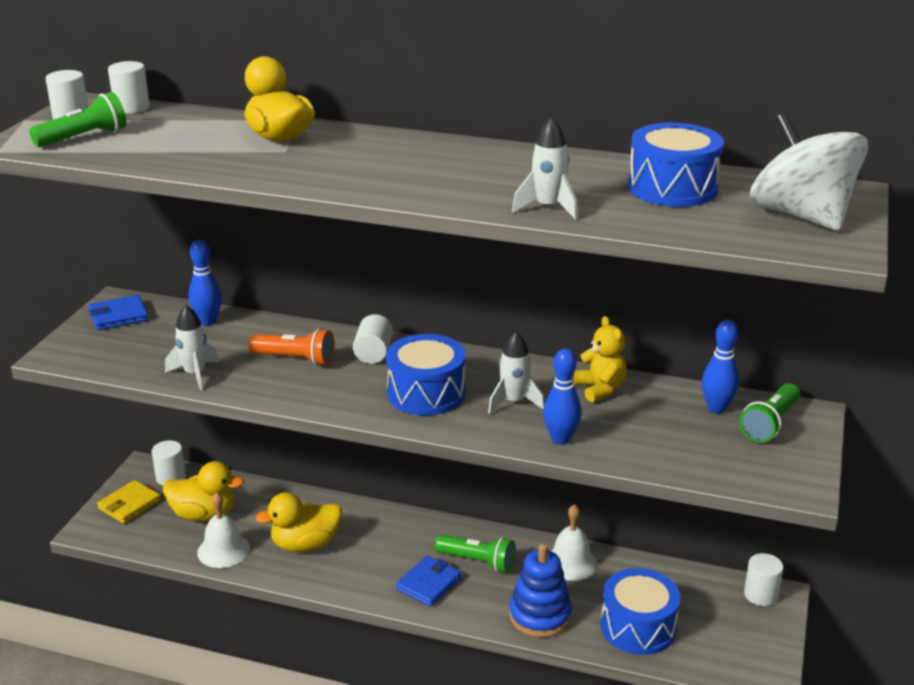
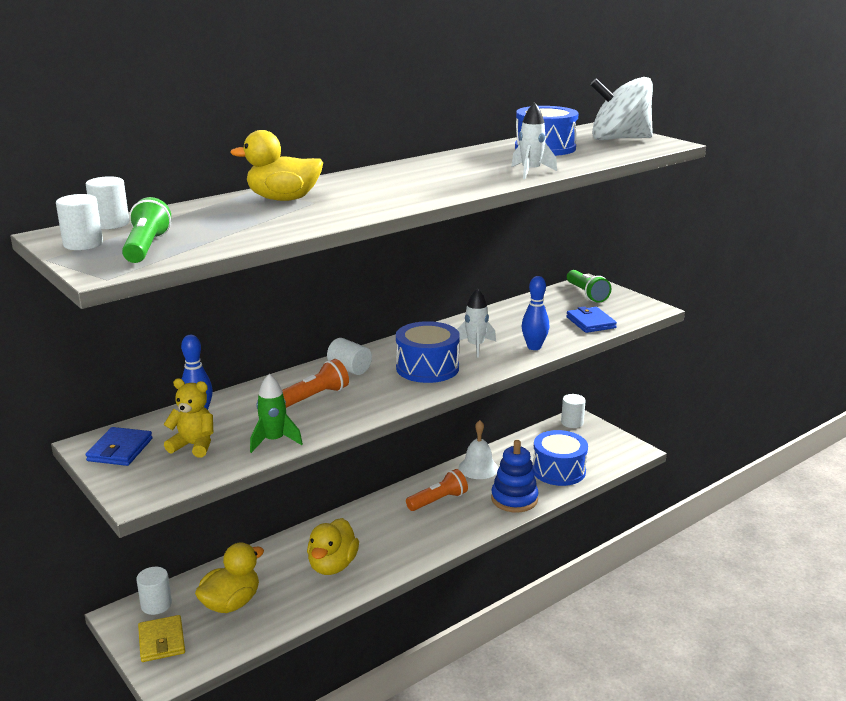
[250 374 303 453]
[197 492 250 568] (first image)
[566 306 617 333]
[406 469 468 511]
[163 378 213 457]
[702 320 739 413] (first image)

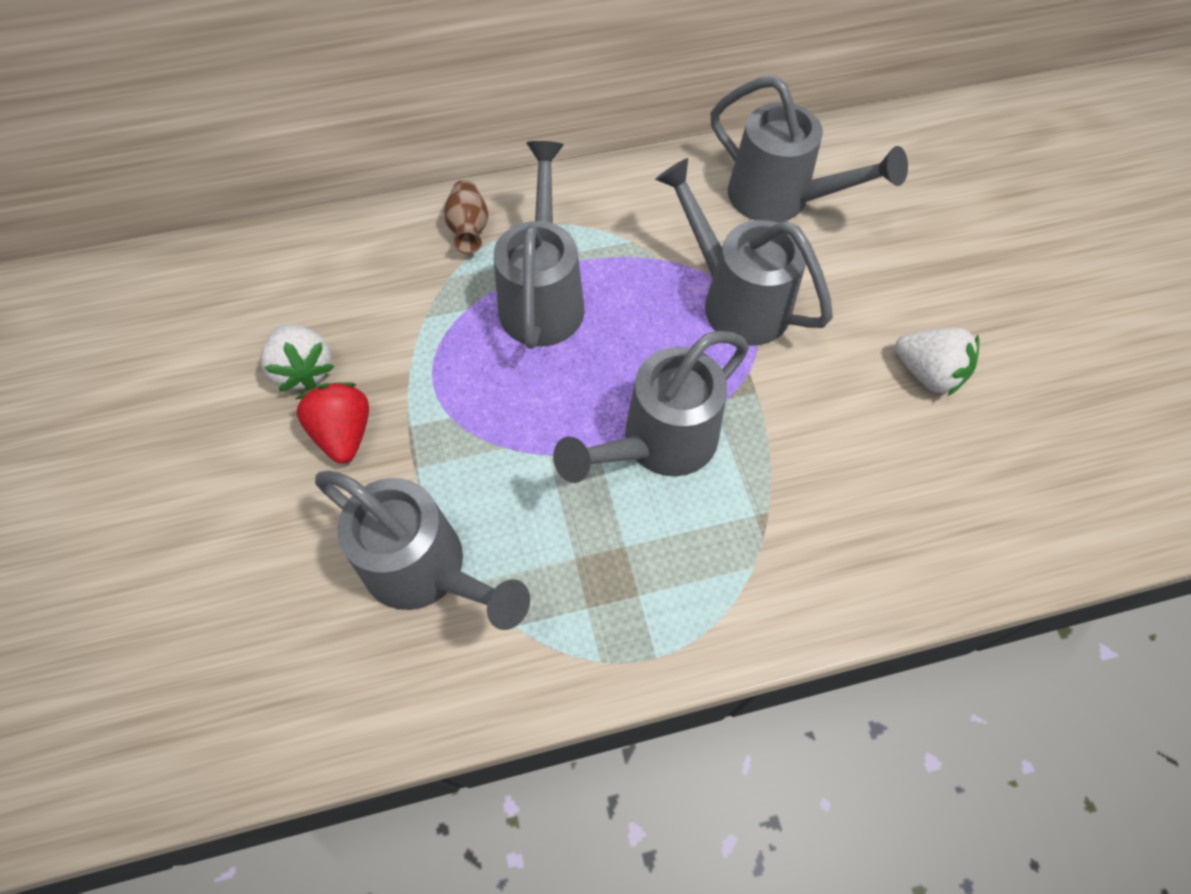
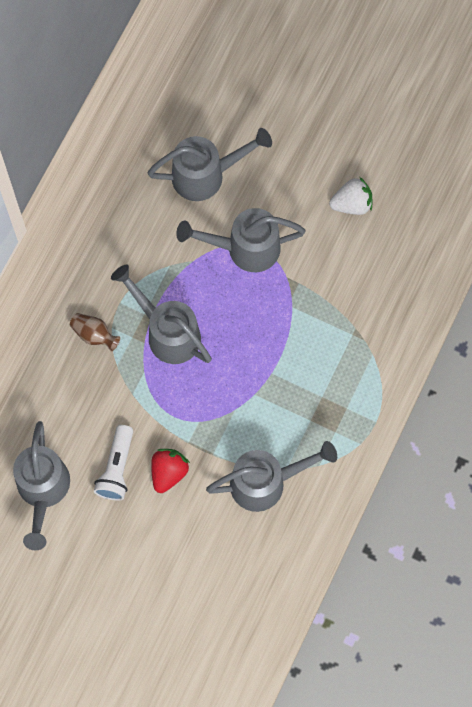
[94 425 133 500]
[151 449 190 493]
[13 421 70 550]

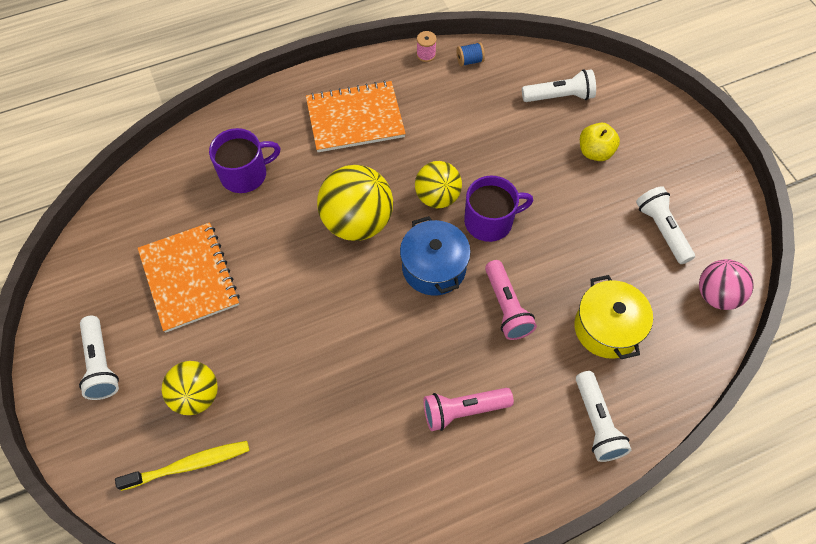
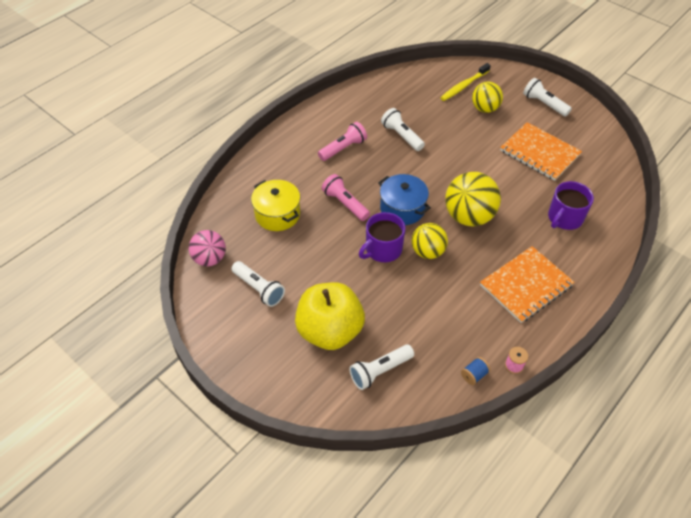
[381 108 425 151]
[295 282 365 350]

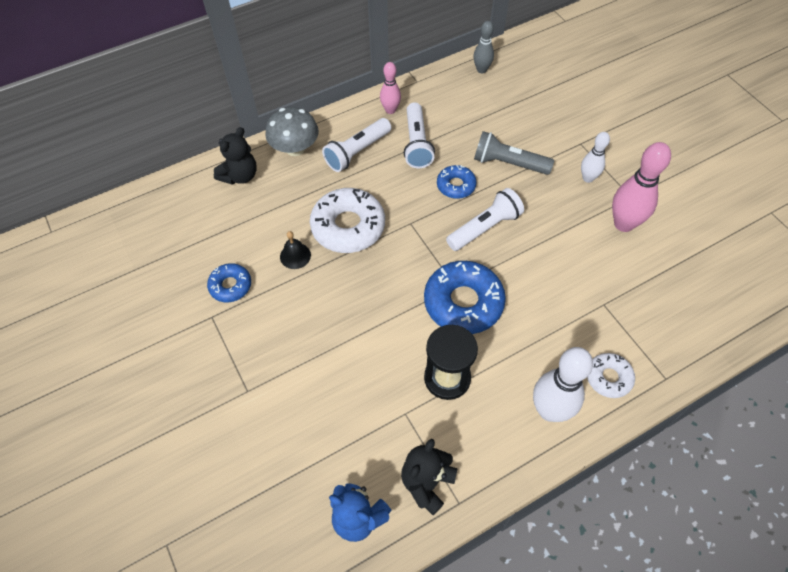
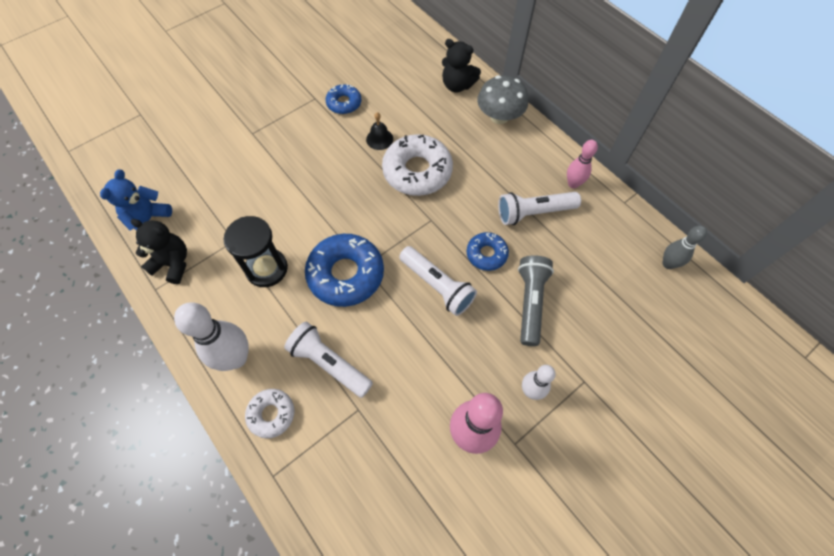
[284 322 373 398]

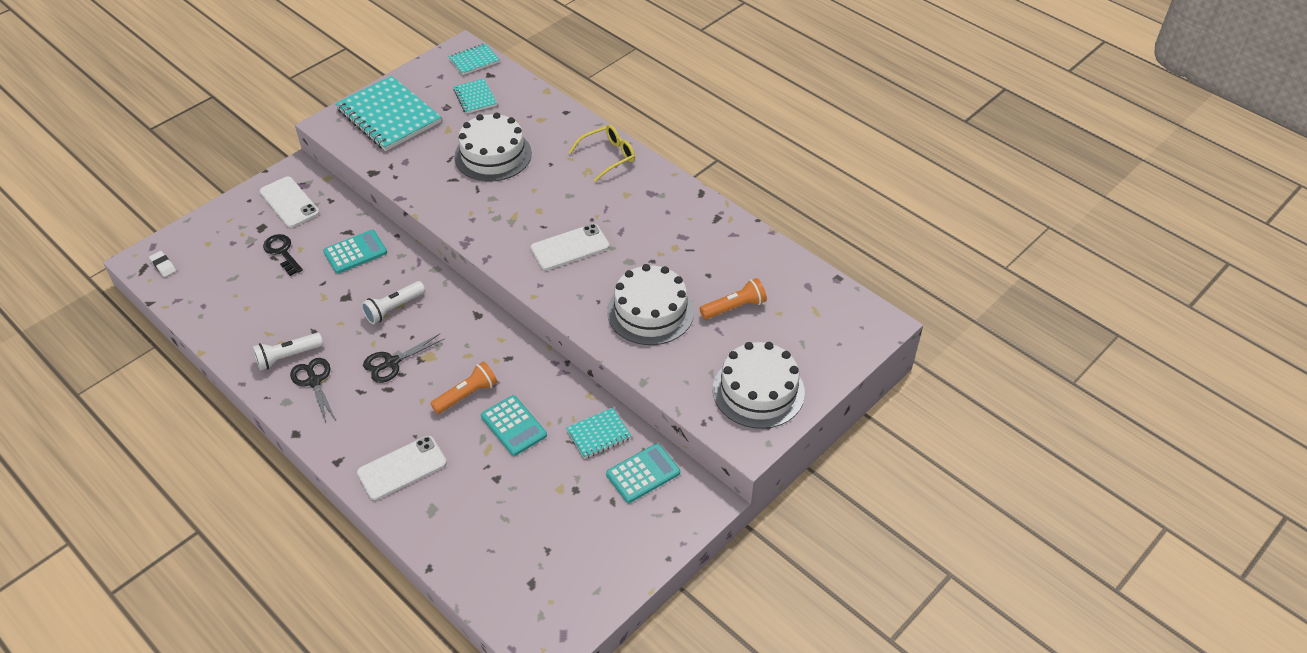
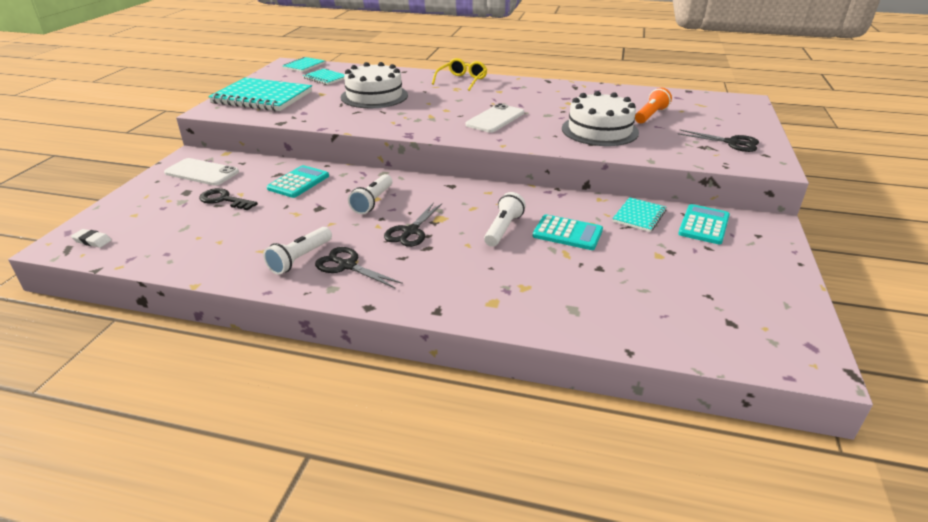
[357 436 447 500] (first image)
[484 192 526 247]
[678 130 759 152]

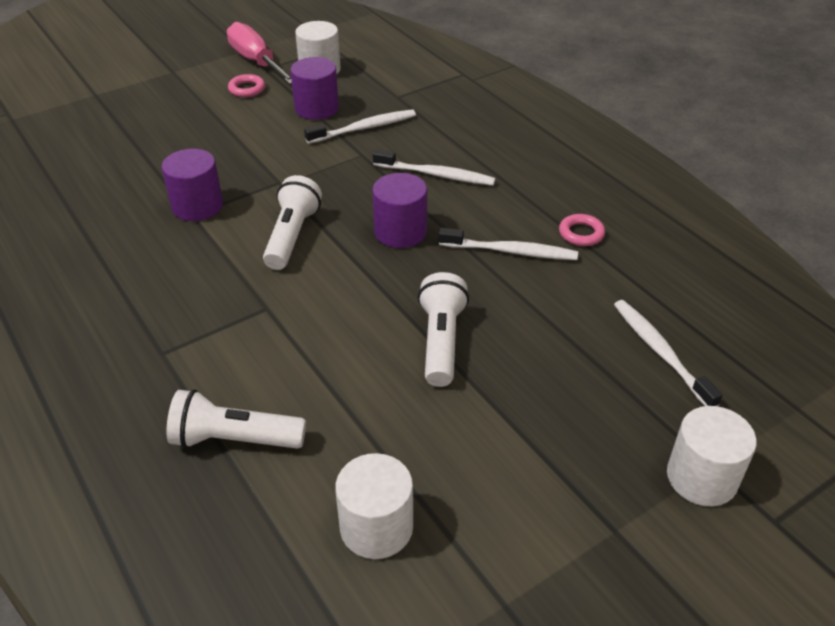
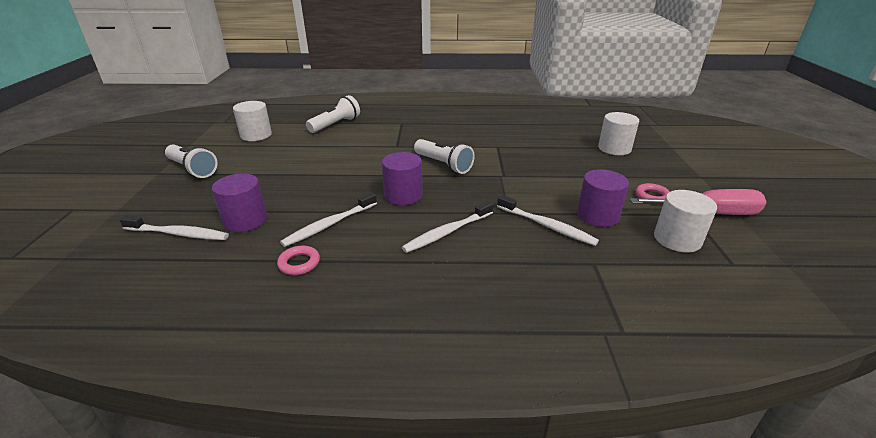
[212 173 267 232]
[497 195 599 246]
[165 145 218 178]
[598 112 639 155]

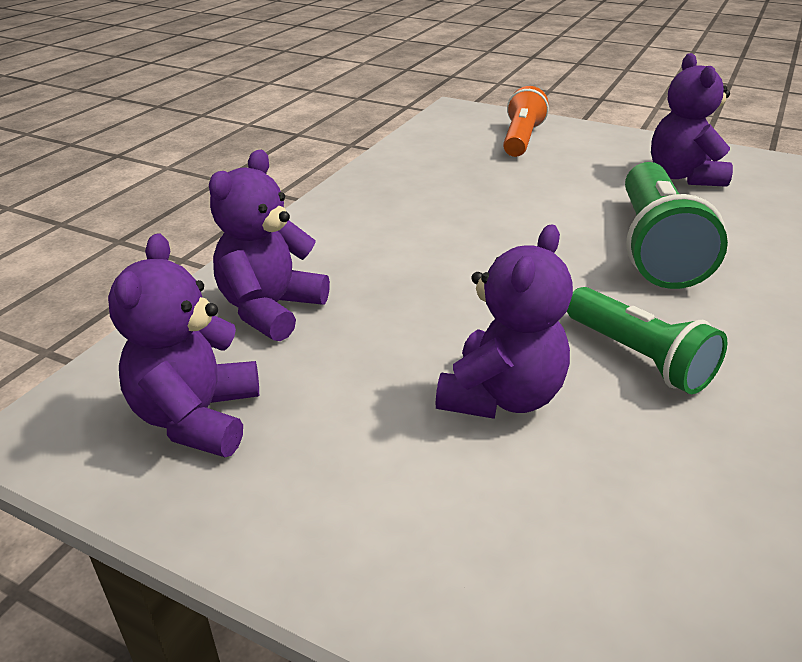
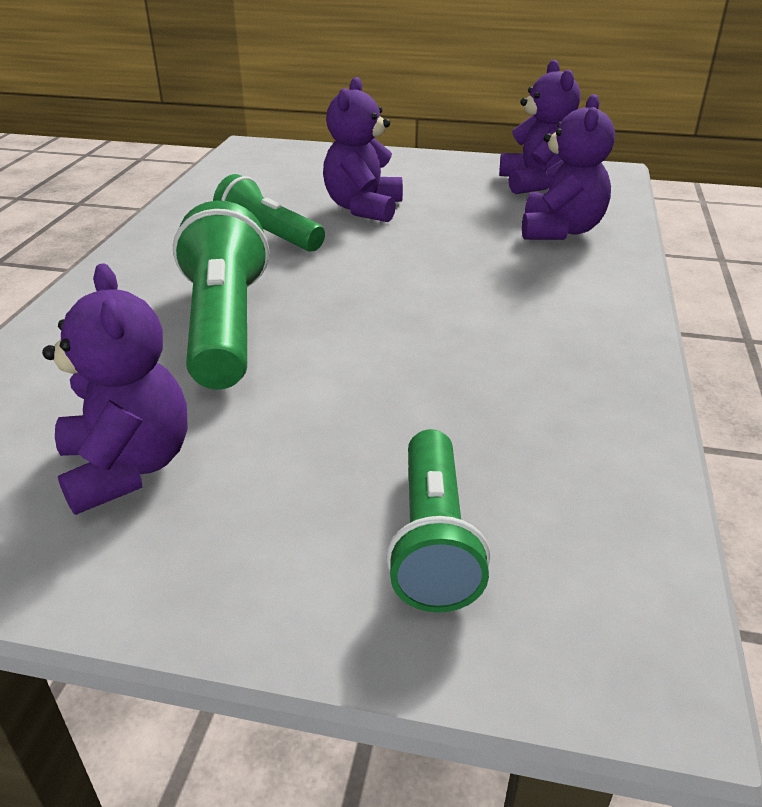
[386 429 490 613]

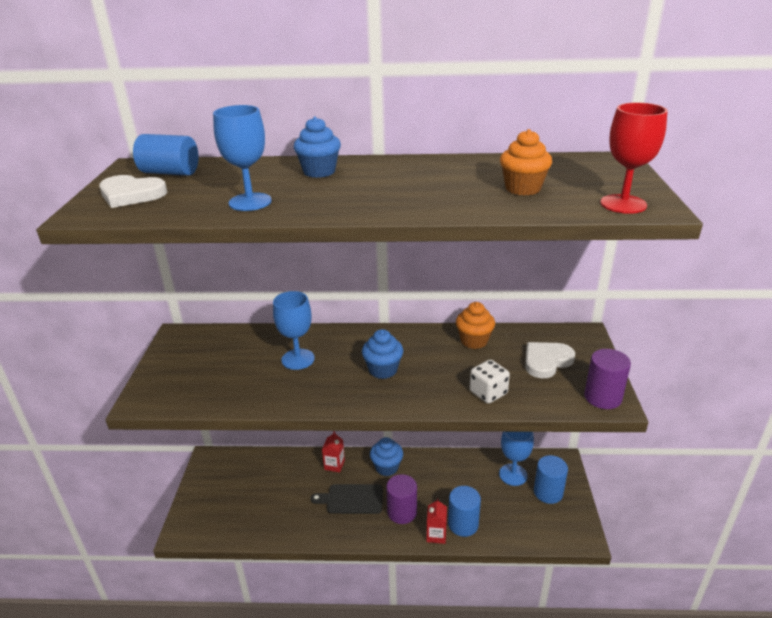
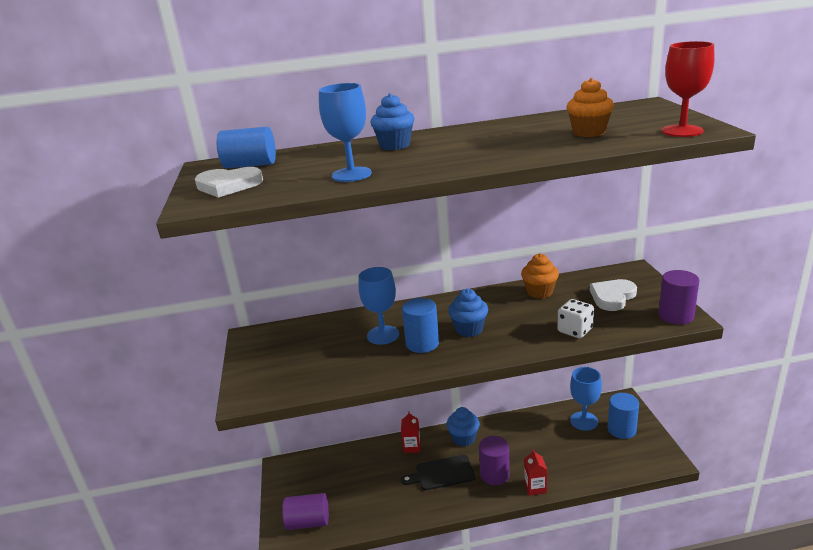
[402 298 439 353]
[282 493 329 530]

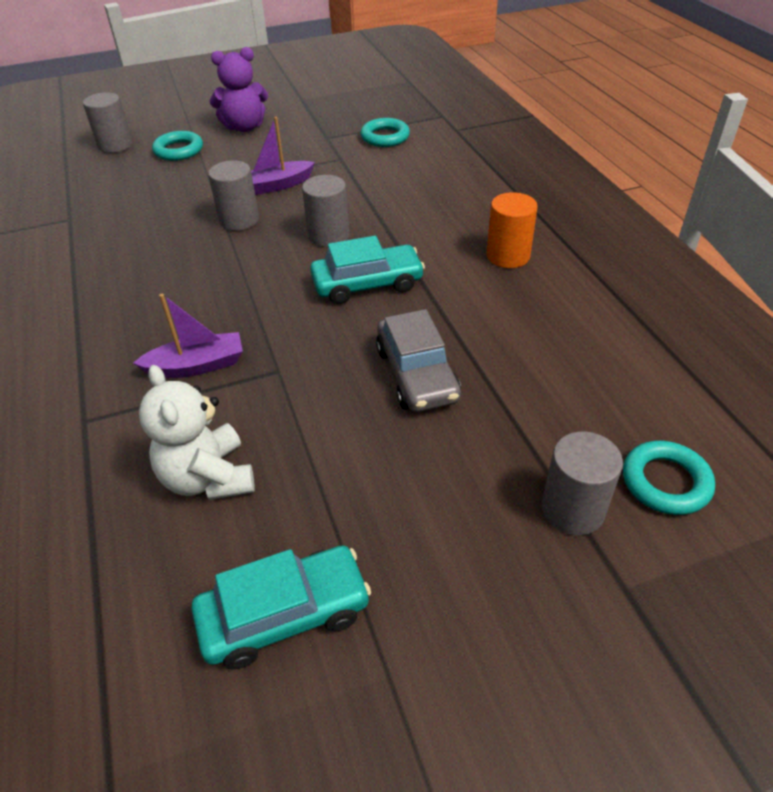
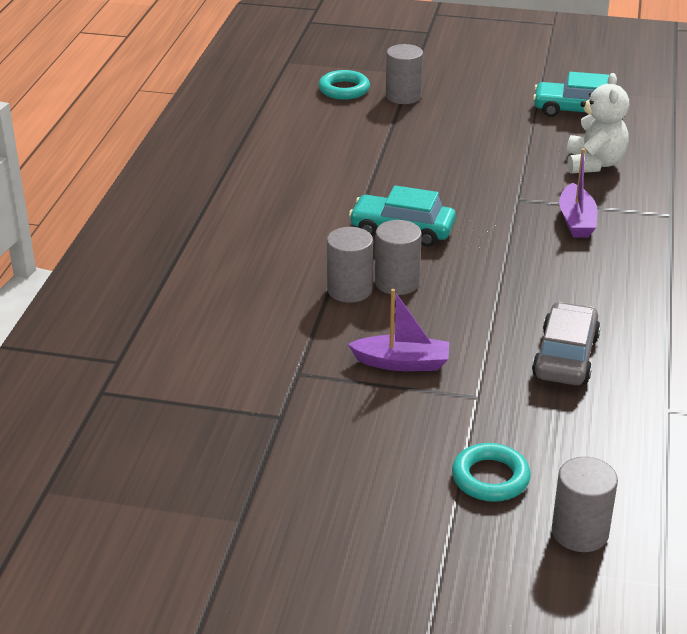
[559 148 597 238]
[327 227 373 303]
[209 47 268 132] (first image)
[360 118 410 147] (first image)
[532 302 601 385]
[487 192 538 268] (first image)

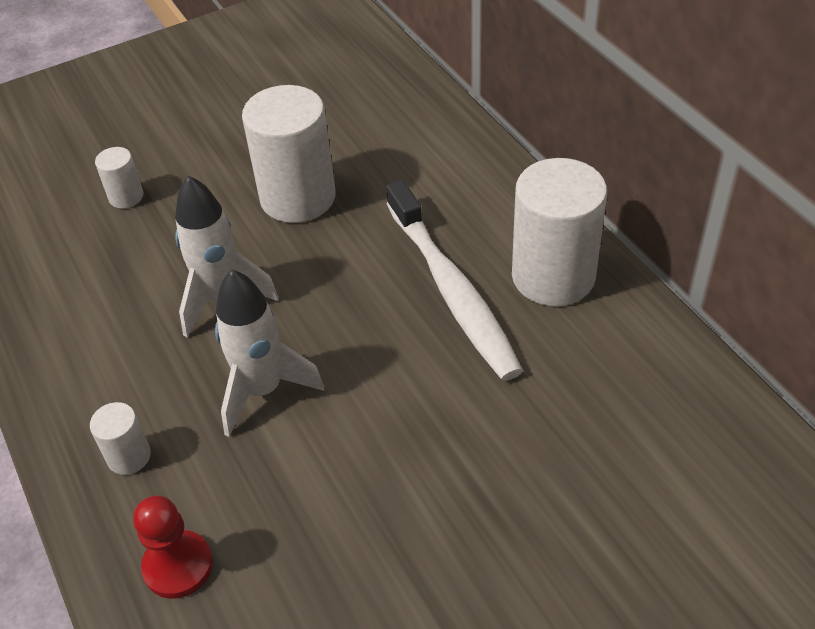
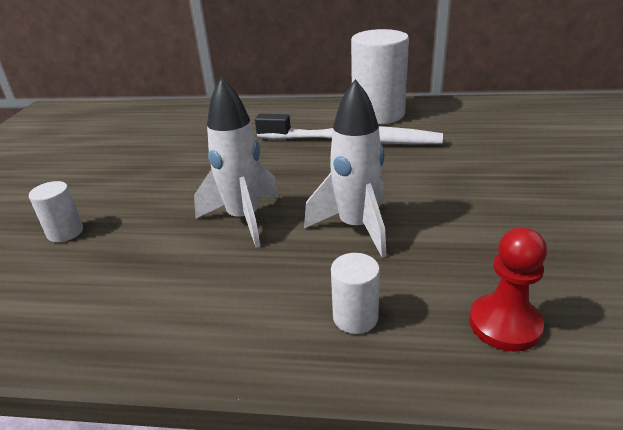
[242 85 336 223] (first image)

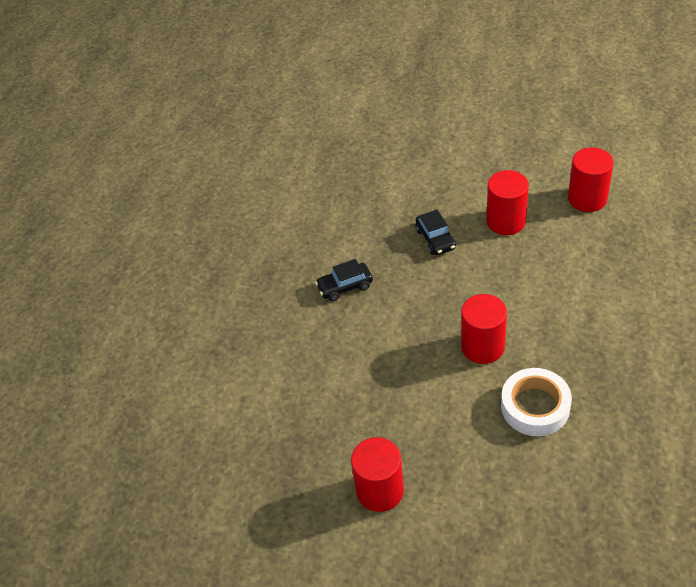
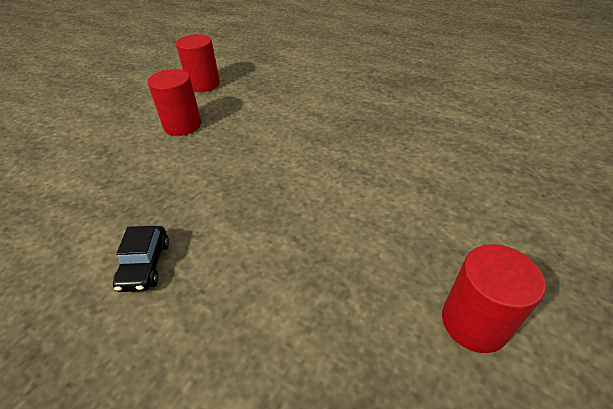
[415 210 456 255] (first image)
[461 294 507 364] (first image)
[501 368 572 436] (first image)

